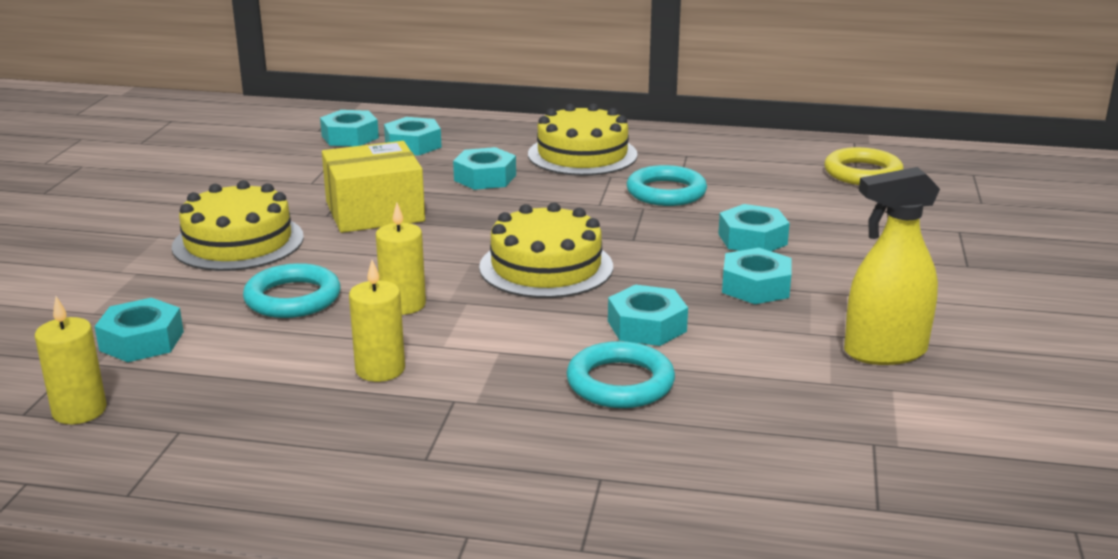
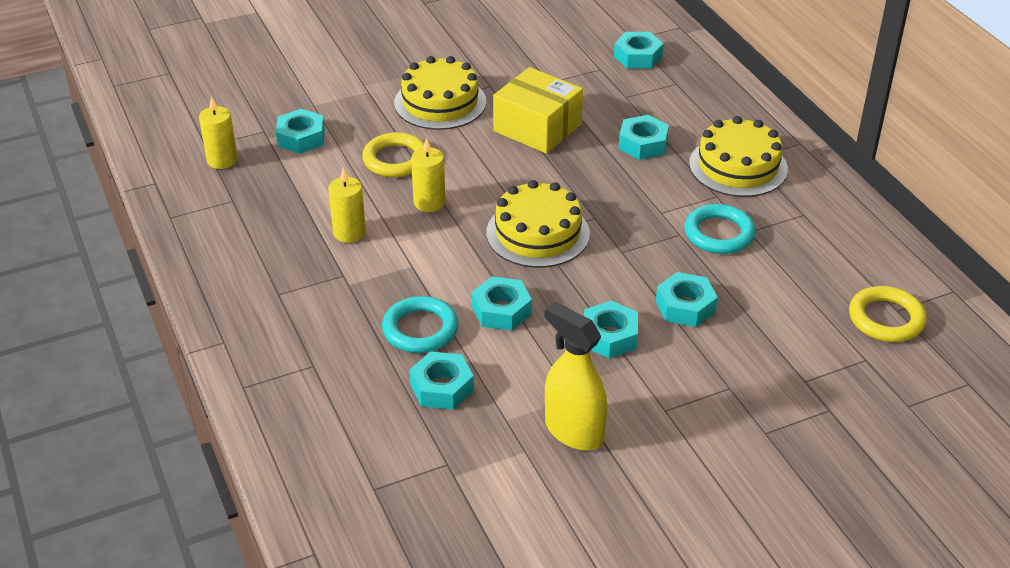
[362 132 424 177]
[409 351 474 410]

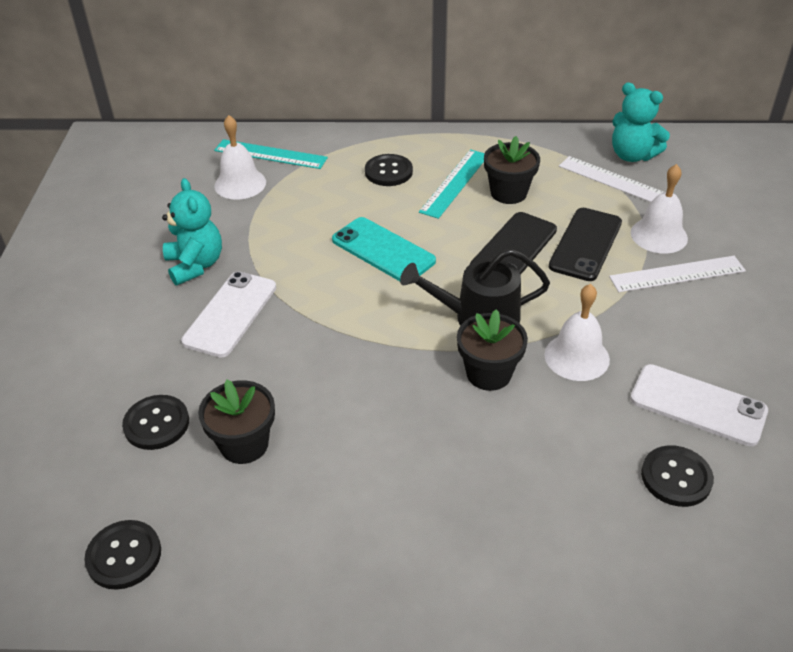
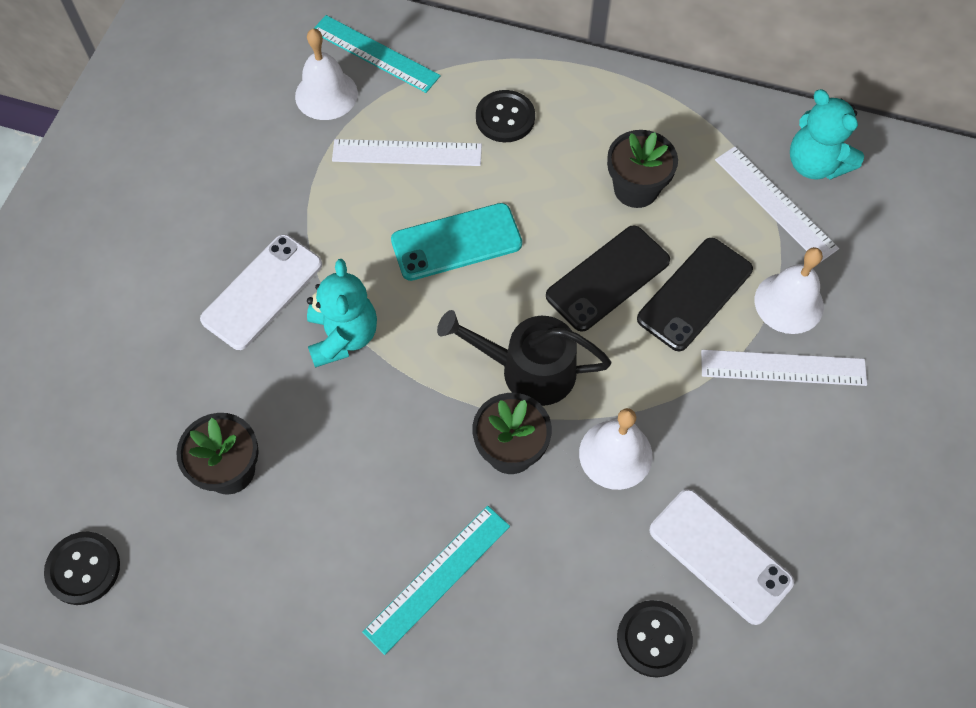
[122 395 189 450] (first image)
[307 259 377 368]
[391 203 522 281]
[362 506 510 655]
[332 139 482 166]

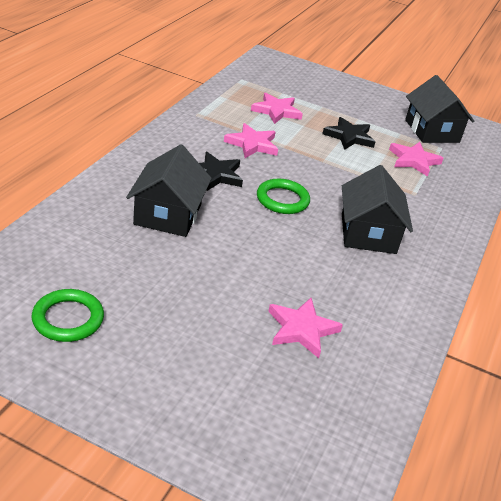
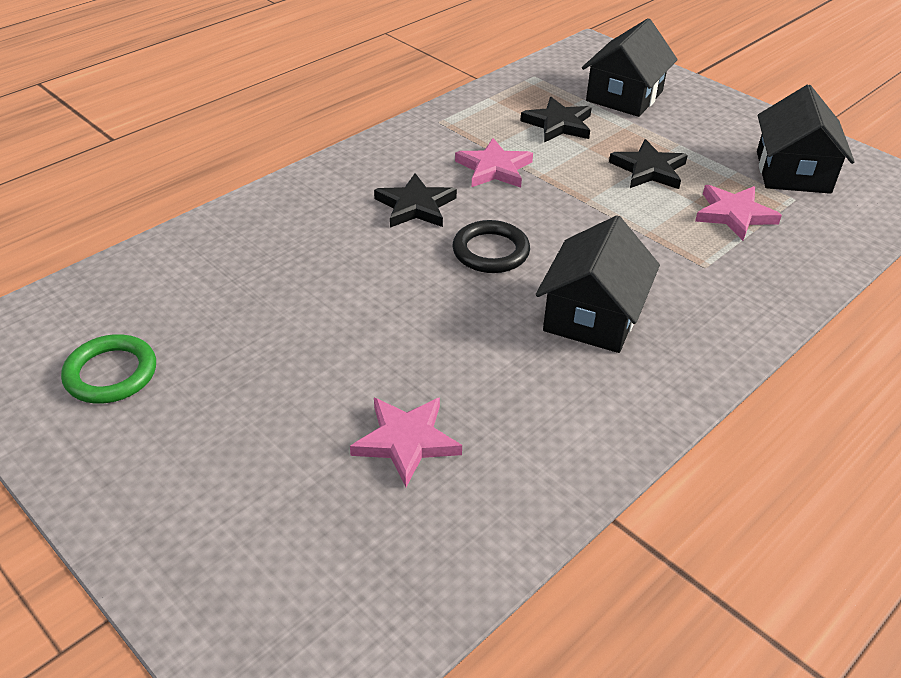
[582 18 678 117]
[520 97 592 142]
[452 220 530 273]

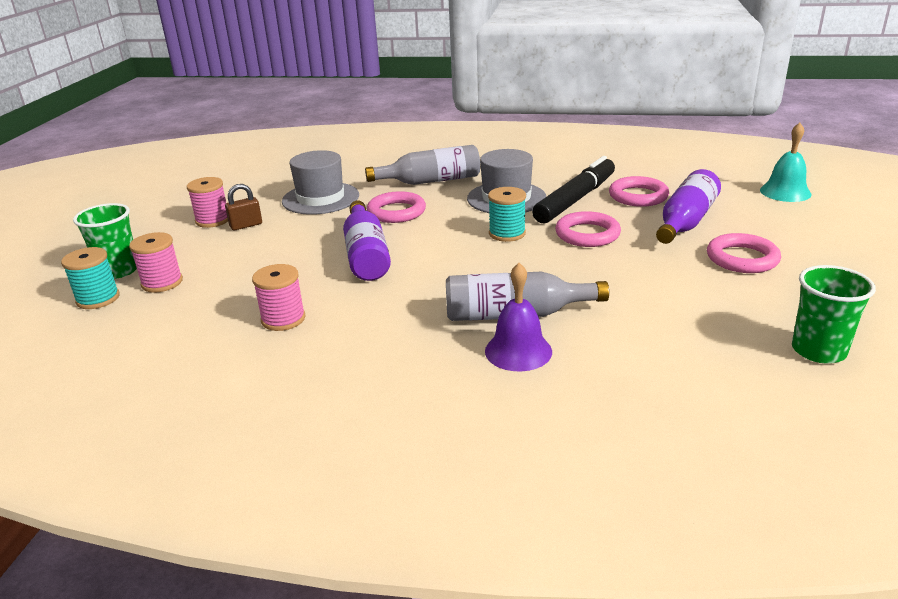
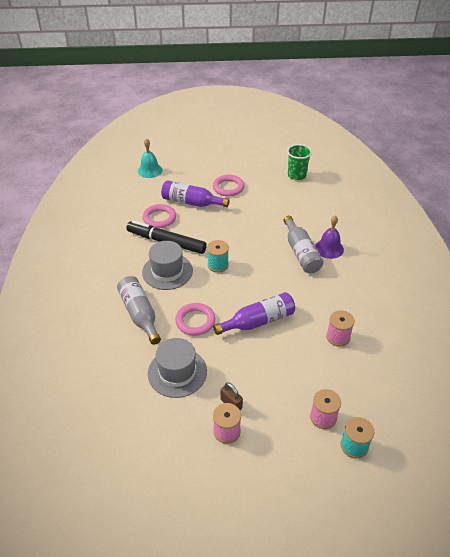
[73 203 137 279] (first image)
[555 211 621 247] (first image)

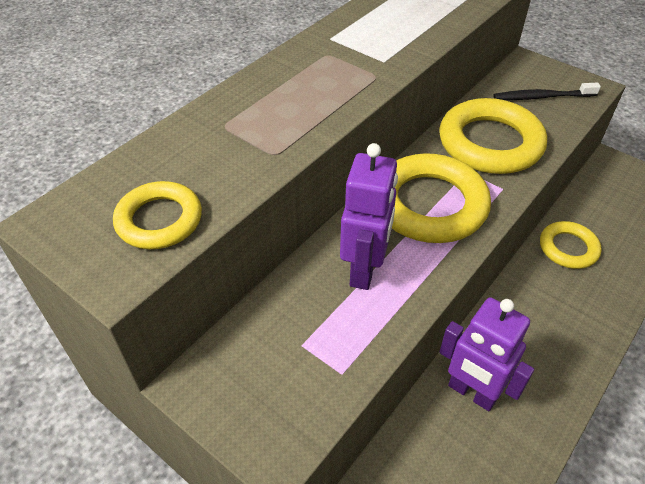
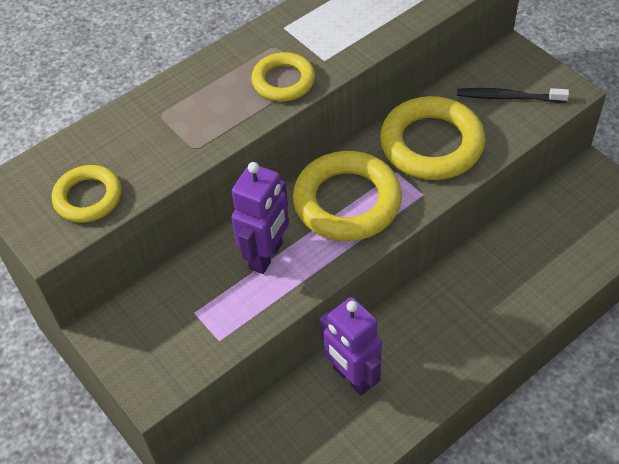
[251 52 315 101]

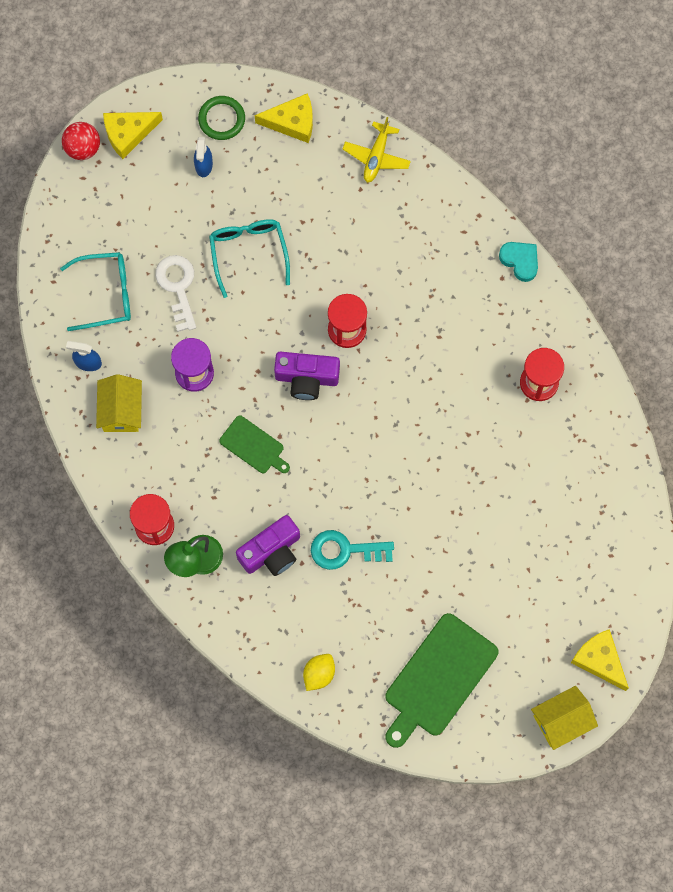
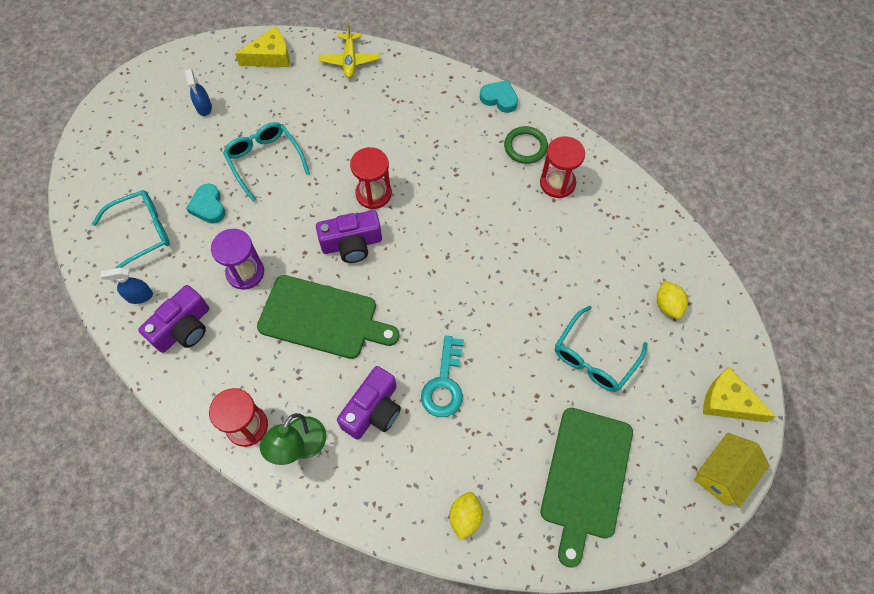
[62 122 100 160] (first image)
[138 285 209 353]
[103 112 163 159] (first image)
[186 183 225 224]
[504 126 548 164]
[257 275 400 359]
[421 336 464 417]
[555 306 648 392]
[657 281 688 319]

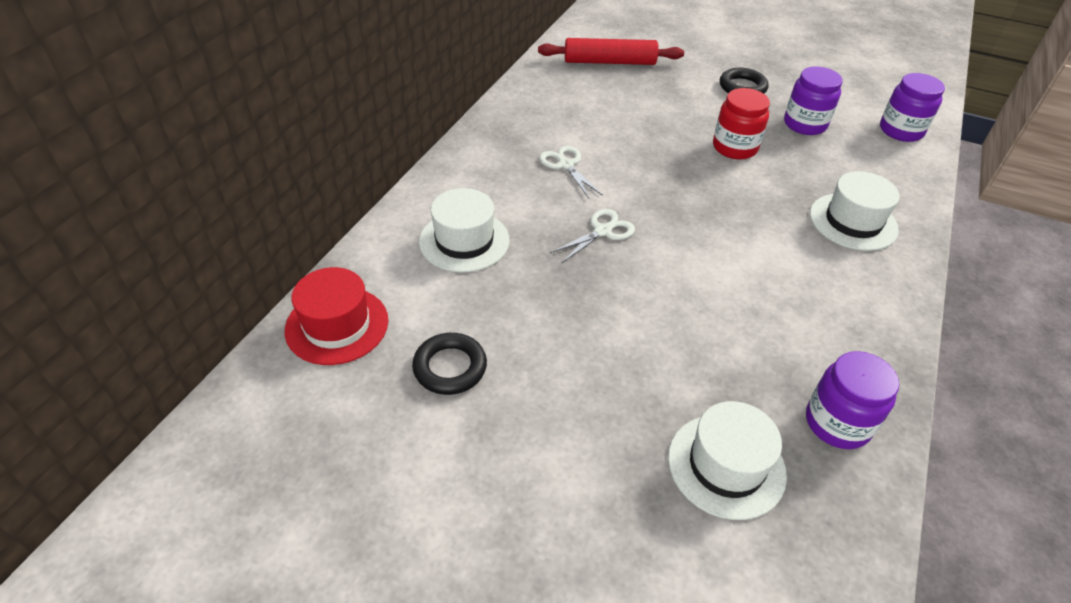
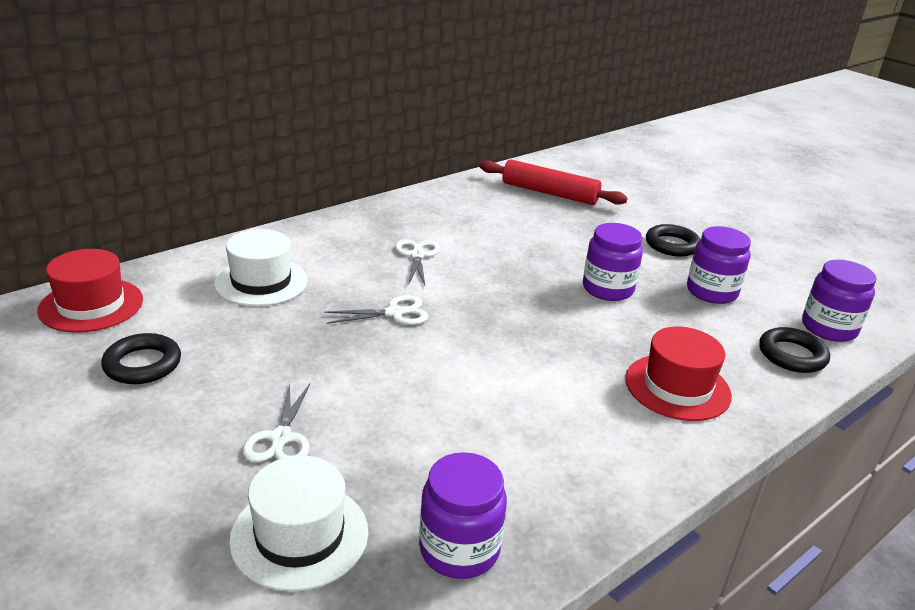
[583 223 643 301]
[625 326 732 421]
[243 383 310 462]
[759 327 830 373]

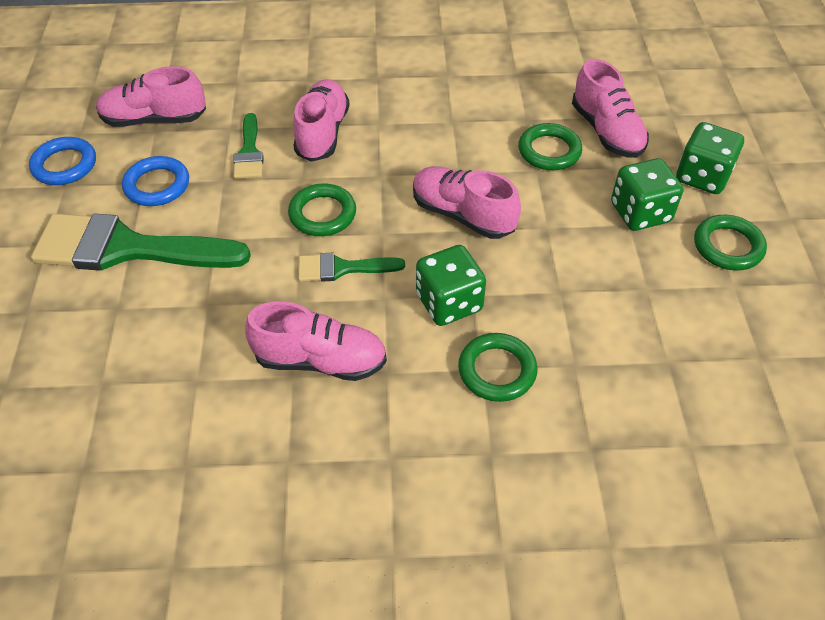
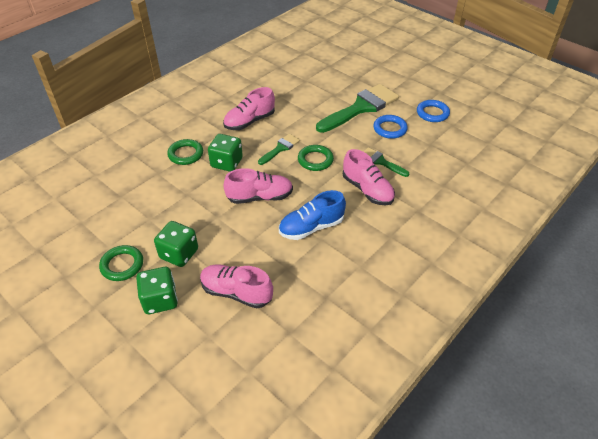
[96 66 206 127] (first image)
[518 123 582 170] (first image)
[279 190 346 240]

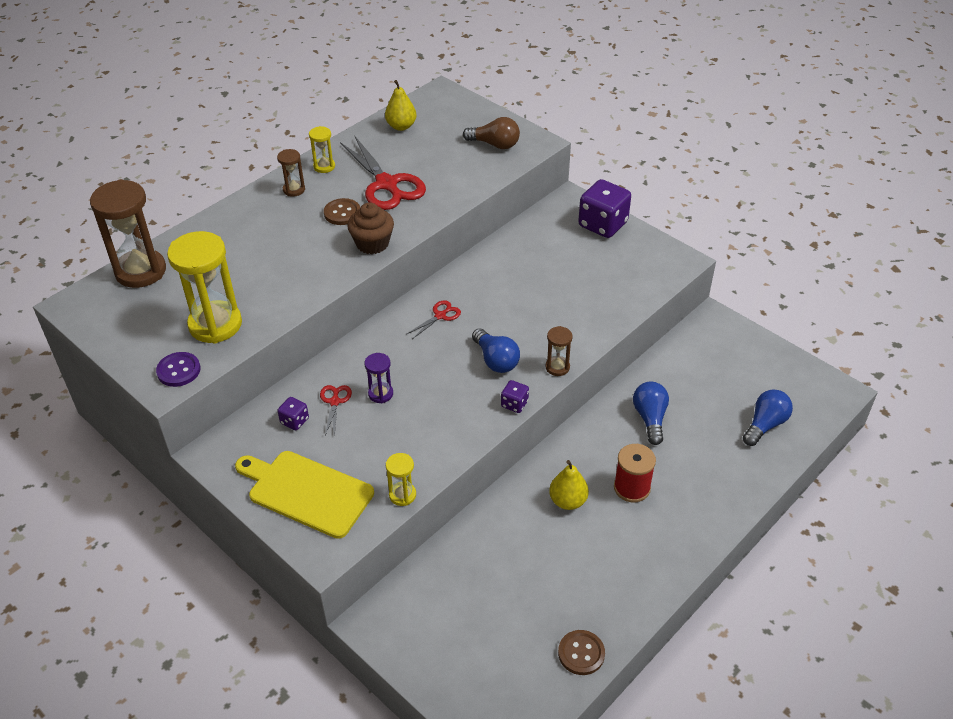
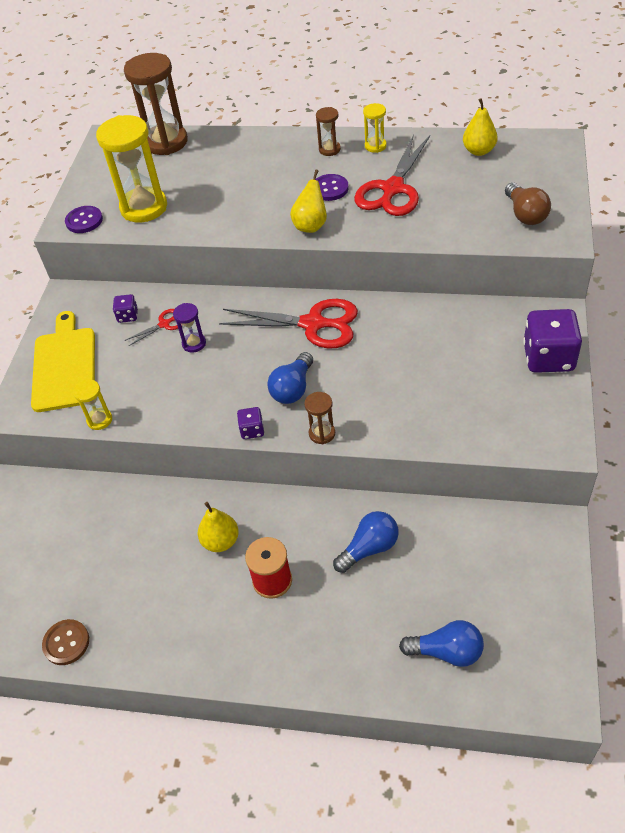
[316 174 349 201]
[290 170 327 233]
[219 299 358 348]

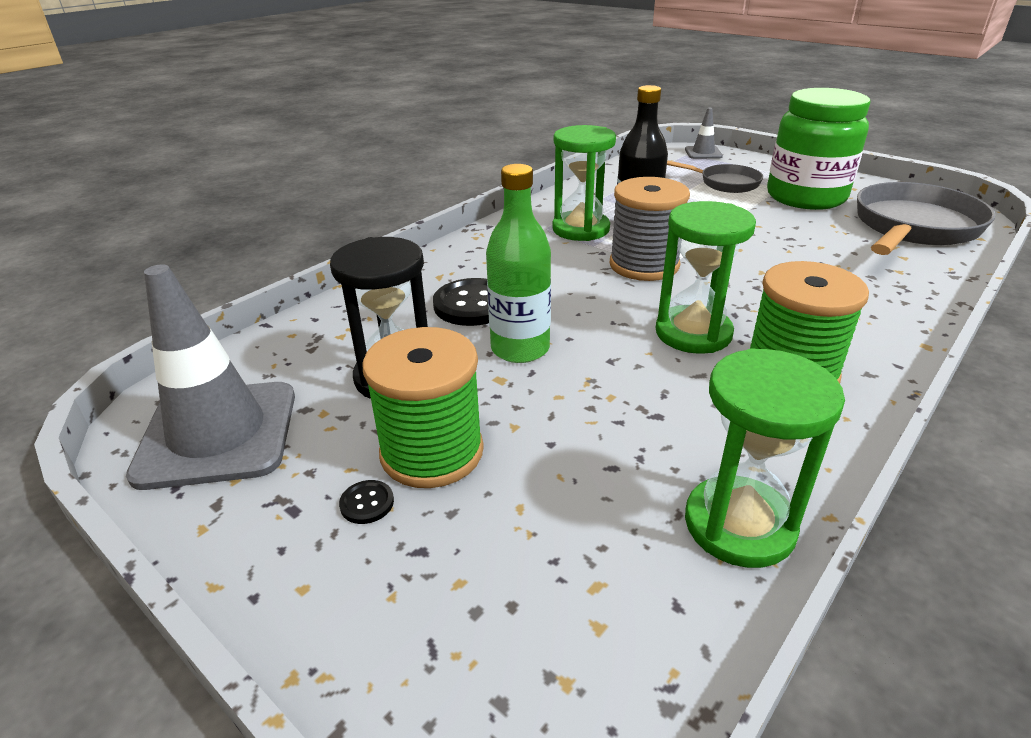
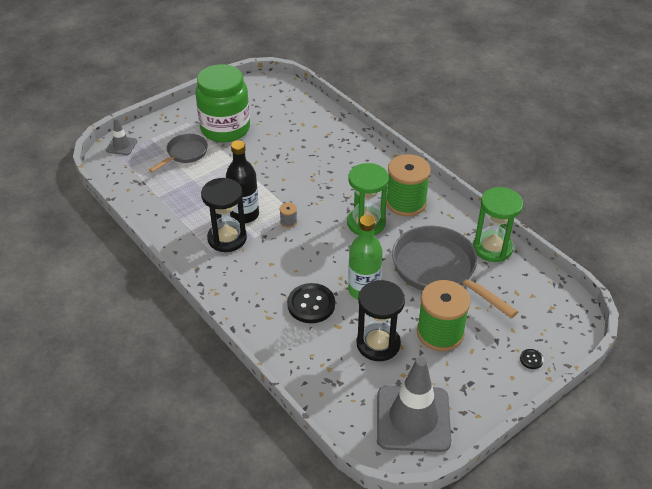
[520 349 544 369]
[201 178 247 252]
[279 203 297 228]
[392 226 518 318]

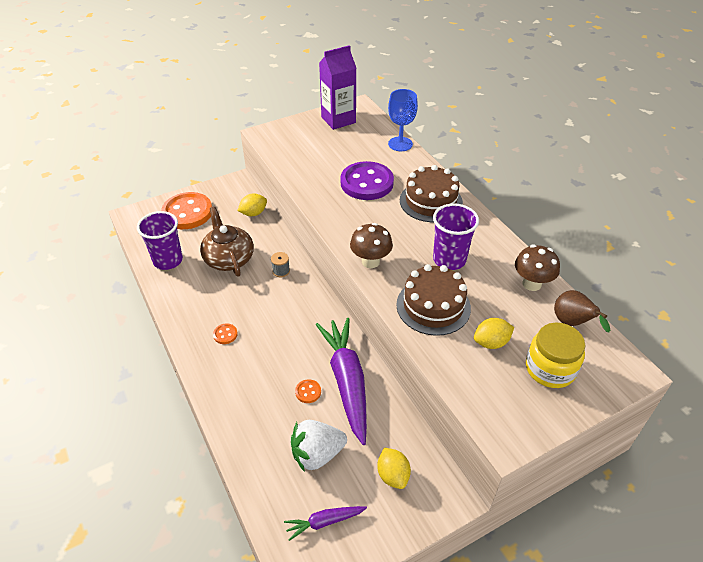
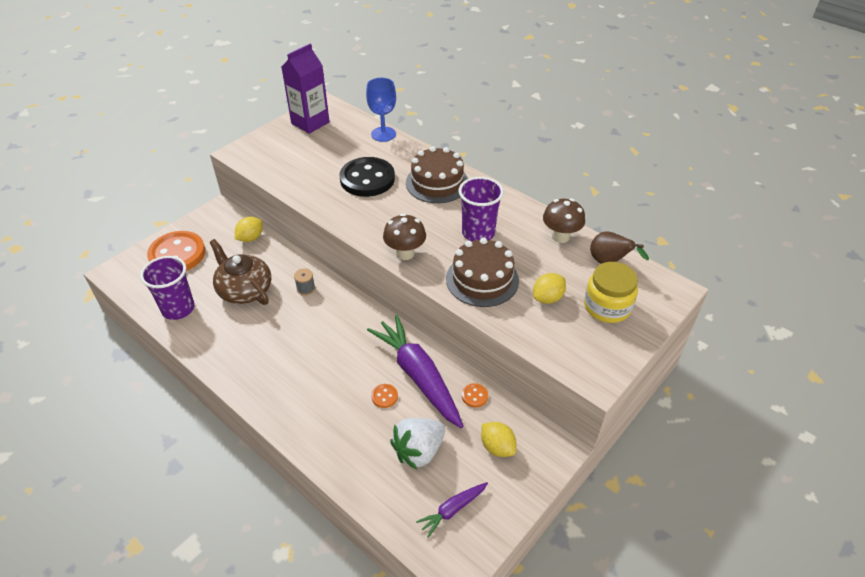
[462 383 488 407]
[339 157 395 197]

